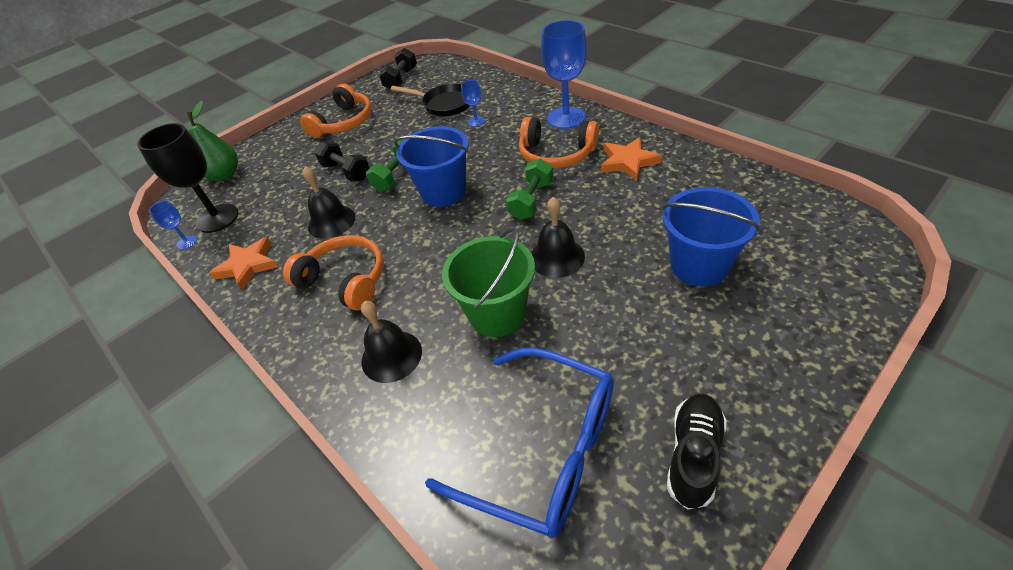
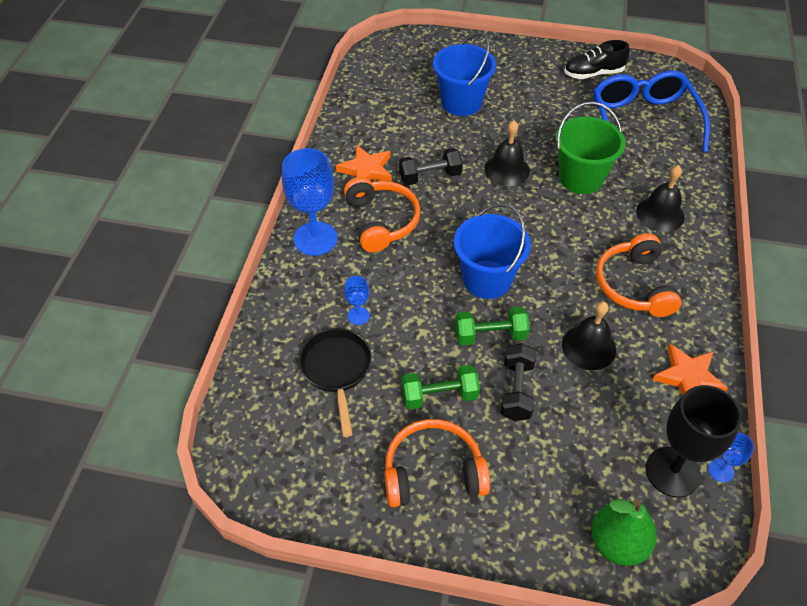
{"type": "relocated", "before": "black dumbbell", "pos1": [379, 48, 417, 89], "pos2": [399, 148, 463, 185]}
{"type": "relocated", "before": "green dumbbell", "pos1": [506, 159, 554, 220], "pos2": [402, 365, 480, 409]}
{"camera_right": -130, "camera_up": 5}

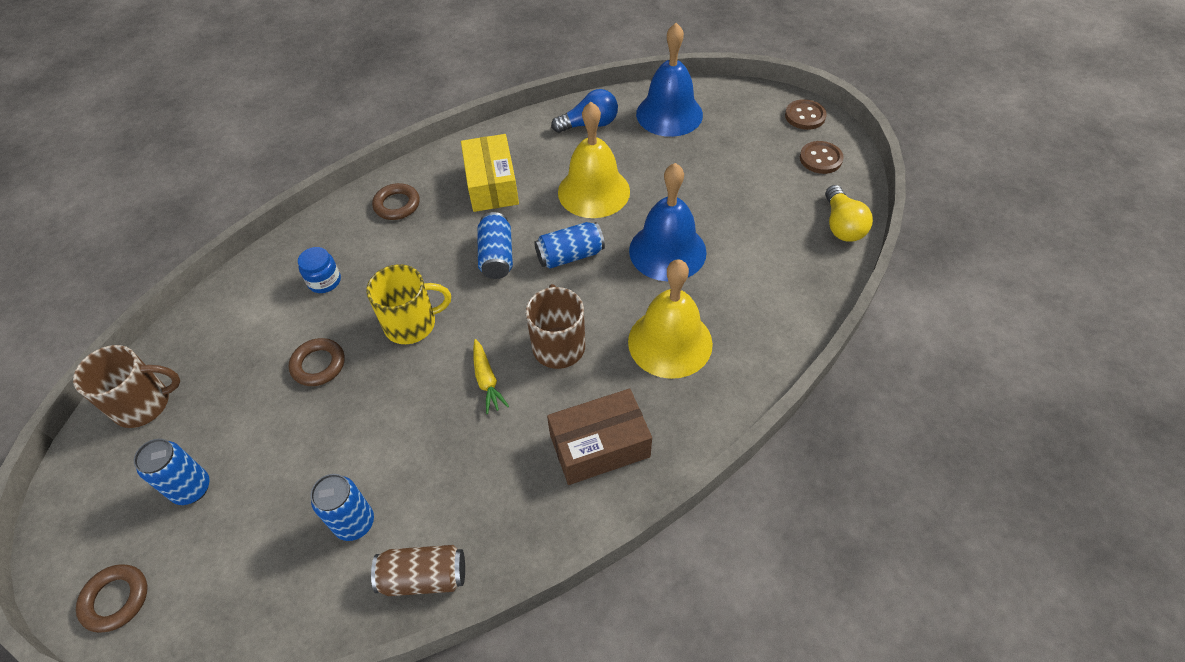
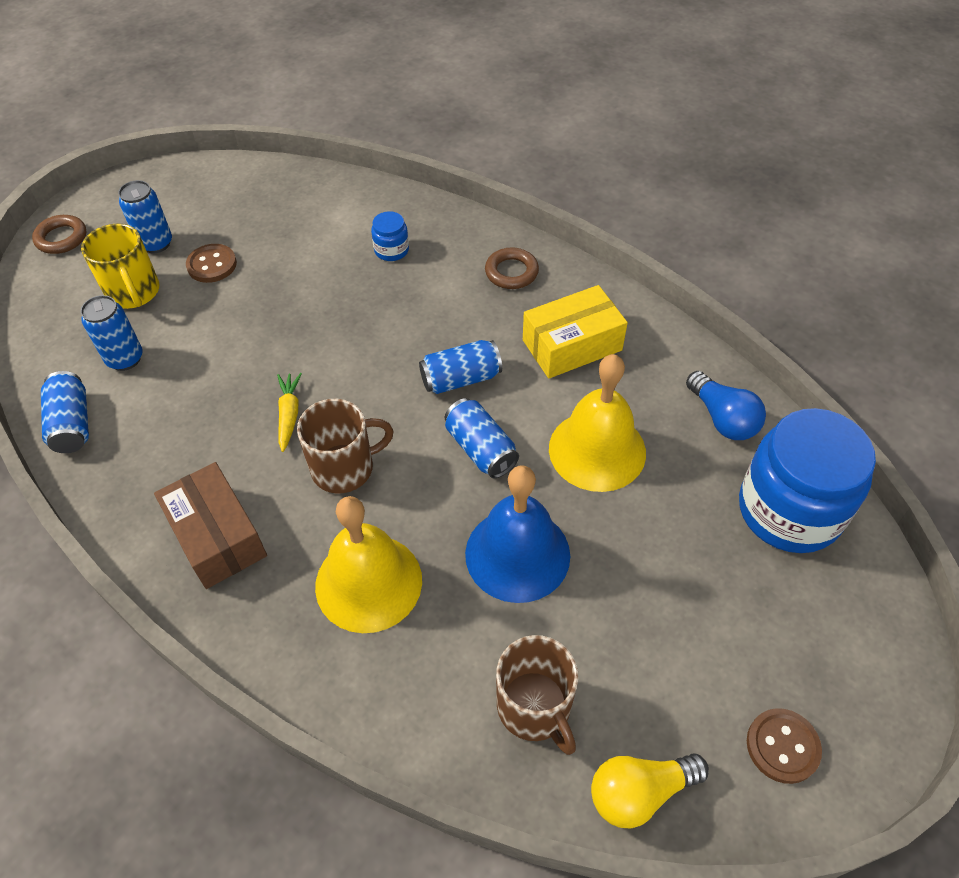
{"type": "relocated", "before": "brown mug", "pos1": [73, 345, 180, 428], "pos2": [496, 635, 578, 755]}
{"type": "missing", "before": "brown ring", "pos1": [289, 338, 345, 386]}
{"type": "relocated", "before": "yellow mug", "pos1": [366, 264, 451, 344], "pos2": [81, 224, 159, 309]}
{"type": "colour", "before": "brown can", "after": "blue can", "pos1": [371, 545, 465, 596], "pos2": [41, 371, 89, 453]}
{"type": "spun", "before": "yellow carrot", "pos1": [473, 339, 509, 414], "pos2": [277, 373, 302, 452], "turn": 120}
{"type": "exchanged", "before": "blue bell", "after": "blue jar", "pos1": [636, 23, 703, 137], "pos2": [739, 408, 876, 553]}
{"type": "relocated", "before": "brown button", "pos1": [785, 99, 827, 130], "pos2": [186, 244, 237, 283]}
{"camera_right": 75, "camera_up": 0}

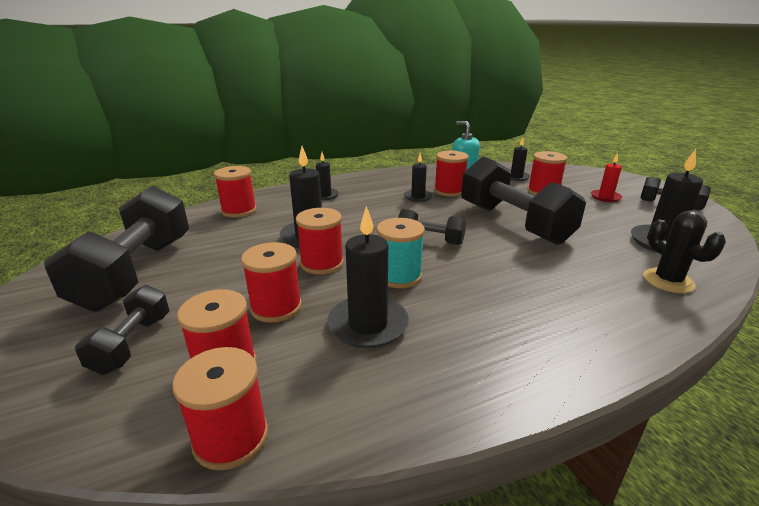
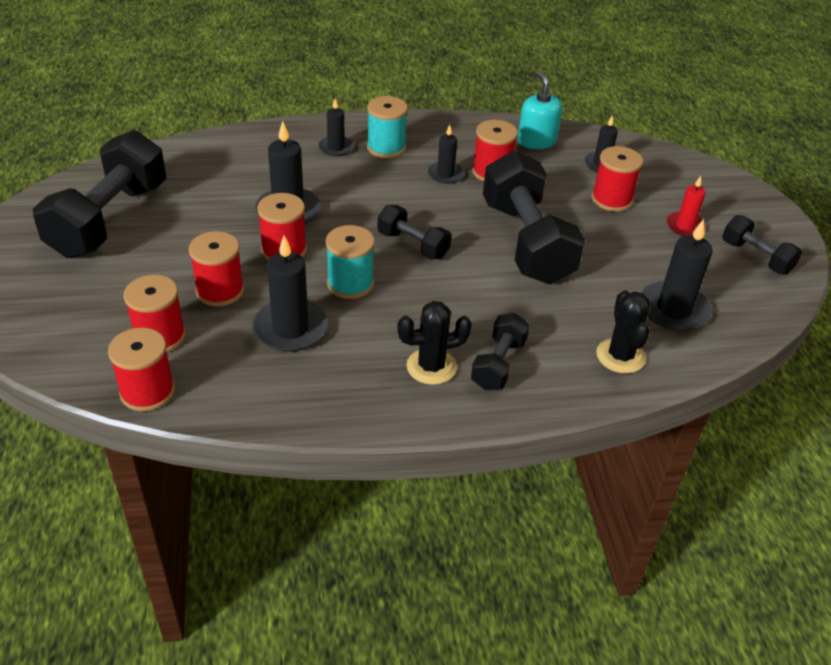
{"type": "relocated", "before": "black dumbbell", "pos1": [75, 285, 169, 375], "pos2": [471, 313, 530, 390]}
{"type": "missing", "before": "red spool", "pos1": [214, 166, 257, 217]}
{"type": "appeared", "after": "turquoise spool", "pos2": [367, 96, 408, 158]}
{"type": "appeared", "after": "black cactus", "pos2": [397, 301, 472, 385]}
{"camera_right": 15, "camera_up": 15}

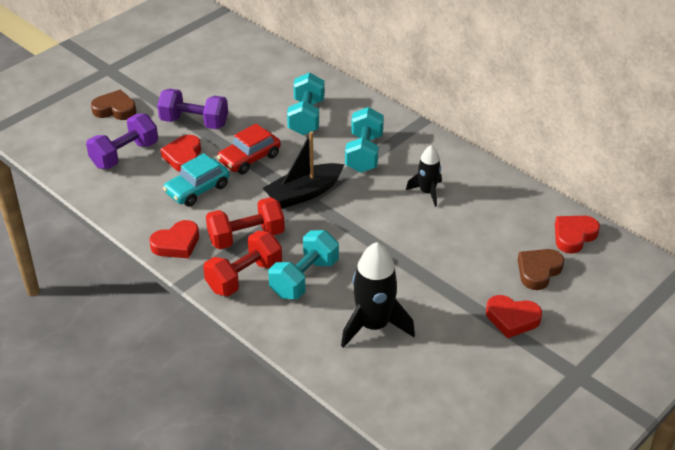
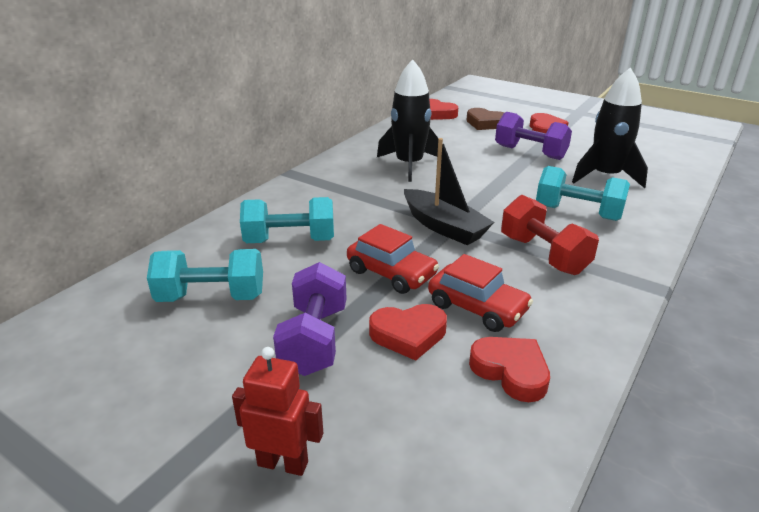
{"type": "relocated", "before": "purple dumbbell", "pos1": [86, 113, 158, 169], "pos2": [495, 112, 572, 160]}
{"type": "exchanged", "before": "brown heart", "after": "red robot", "pos1": [91, 90, 136, 120], "pos2": [232, 347, 323, 476]}
{"type": "relocated", "before": "red heart", "pos1": [149, 220, 199, 258], "pos2": [469, 337, 550, 402]}
{"type": "colour", "before": "turquoise car", "after": "red car", "pos1": [163, 153, 230, 207], "pos2": [428, 254, 533, 332]}
{"type": "missing", "before": "red dumbbell", "pos1": [203, 231, 282, 296]}
{"type": "relocated", "before": "turquoise dumbbell", "pos1": [345, 107, 384, 173], "pos2": [147, 249, 263, 302]}
{"type": "size", "before": "black rocket", "pos1": [406, 145, 442, 207], "pos2": [377, 59, 438, 182], "scale": 1.69}
{"camera_right": -100, "camera_up": -10}

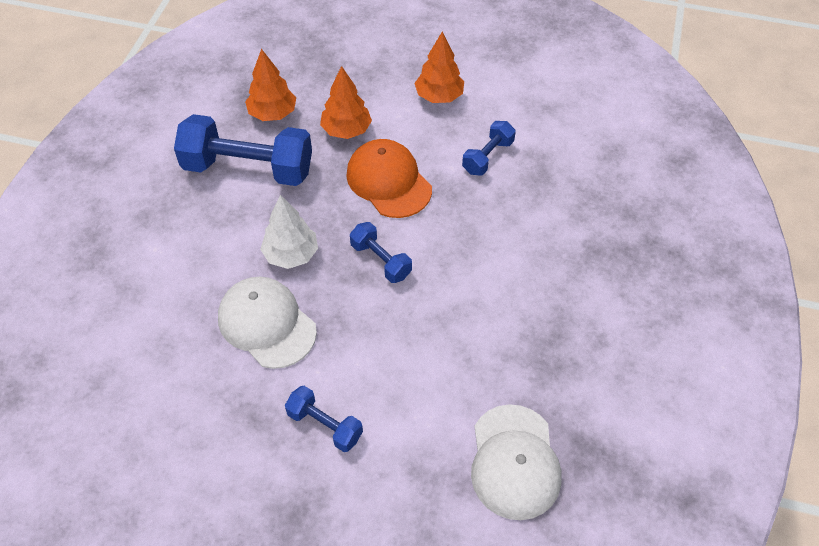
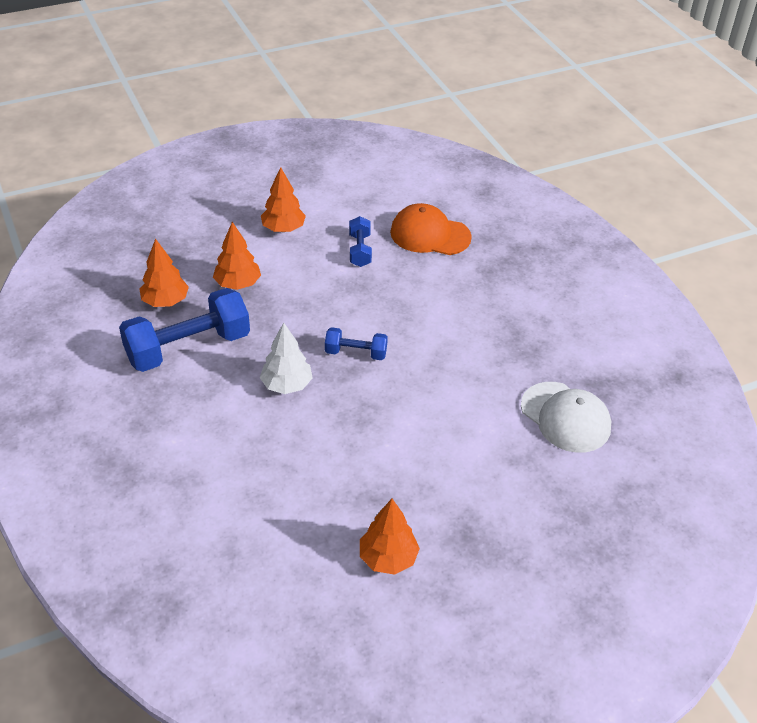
{"type": "missing", "before": "white cap", "pos1": [218, 277, 317, 369]}
{"type": "missing", "before": "blue dumbbell", "pos1": [285, 386, 363, 452]}
{"type": "relocated", "before": "orange cap", "pos1": [346, 139, 432, 218], "pos2": [390, 203, 472, 255]}
{"type": "appeared", "after": "orange tree", "pos2": [360, 499, 420, 575]}
{"camera_right": -40, "camera_up": -10}

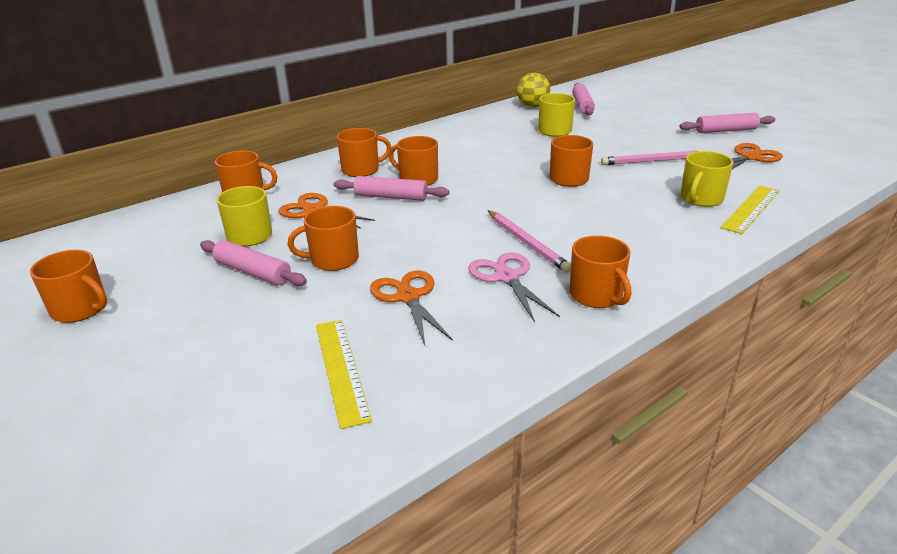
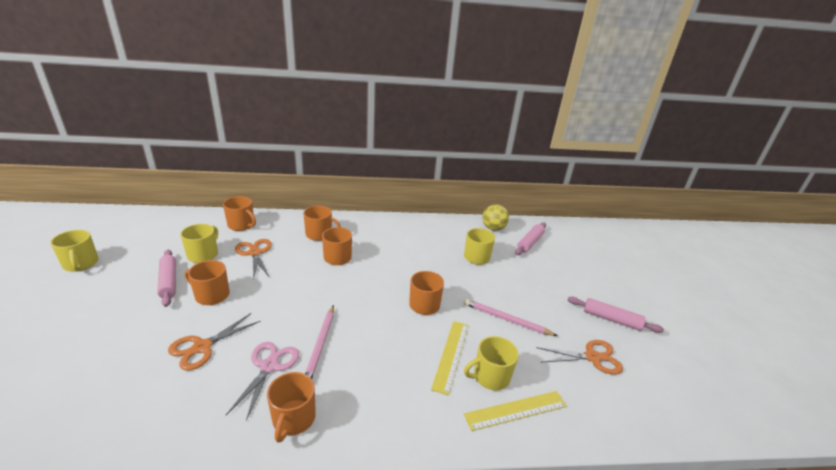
{"type": "colour", "before": "orange mug", "after": "yellow mug", "pos1": [30, 250, 107, 323], "pos2": [50, 230, 99, 272]}
{"type": "relocated", "before": "yellow ruler", "pos1": [316, 320, 372, 429], "pos2": [431, 321, 469, 395]}
{"type": "missing", "before": "pink rolling pin", "pos1": [333, 176, 449, 201]}
{"type": "spun", "before": "orange scissors", "pos1": [370, 270, 453, 345], "pos2": [168, 313, 260, 371], "turn": -150}
{"camera_right": 30, "camera_up": 0}

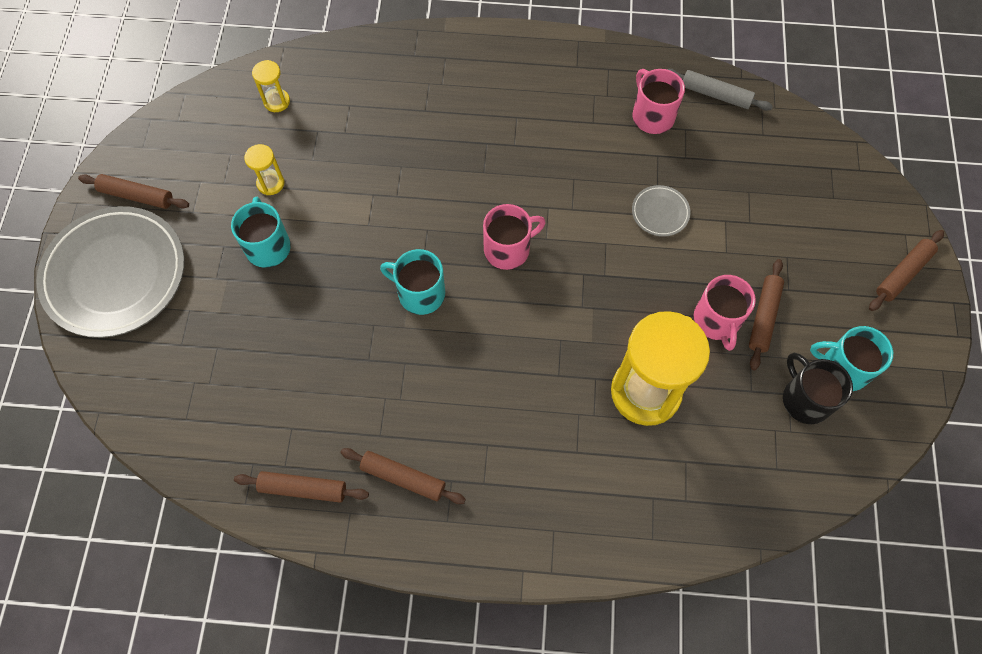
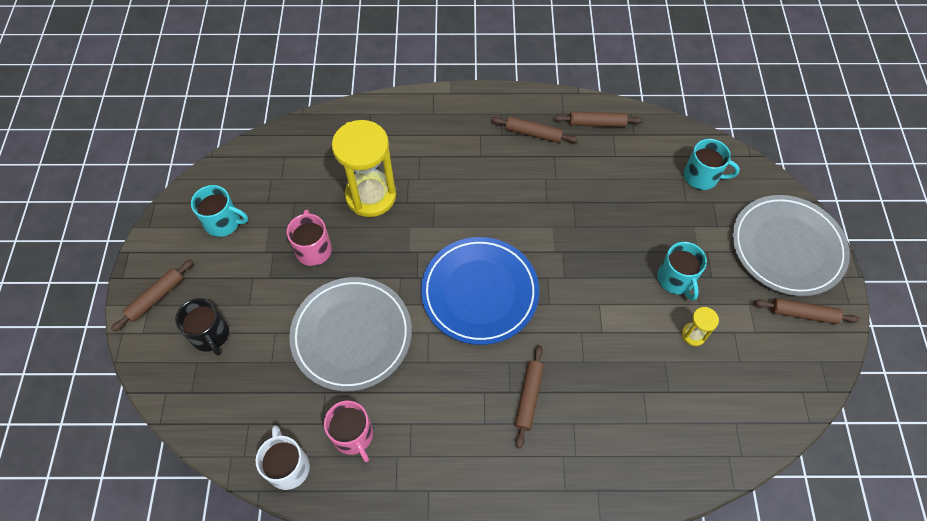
{"type": "missing", "before": "yellow hourglass", "pos1": [252, 60, 290, 112]}
{"type": "relocated", "before": "turquoise mug", "pos1": [380, 249, 445, 315], "pos2": [684, 139, 740, 190]}
{"type": "exchanged", "before": "pink mug", "after": "blue plate", "pos1": [483, 204, 546, 270], "pos2": [421, 237, 539, 345]}
{"type": "size", "before": "grey plate", "pos1": [632, 185, 690, 237], "pos2": [289, 277, 412, 391], "scale": 2.39}
{"type": "exchanged", "before": "grey rolling pin", "after": "white mug", "pos1": [667, 69, 773, 111], "pos2": [256, 425, 310, 490]}
{"type": "relocated", "before": "brown rolling pin", "pos1": [749, 259, 784, 370], "pos2": [515, 345, 544, 448]}
{"type": "relocated", "before": "black mug", "pos1": [783, 353, 853, 424], "pos2": [175, 298, 229, 356]}
{"camera_right": 175, "camera_up": -5}

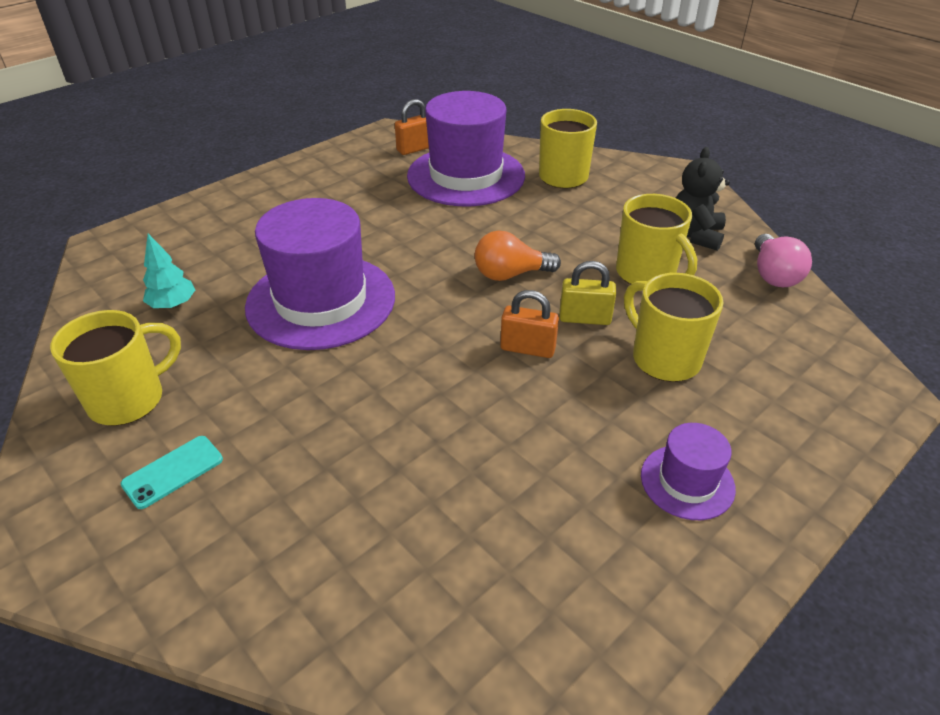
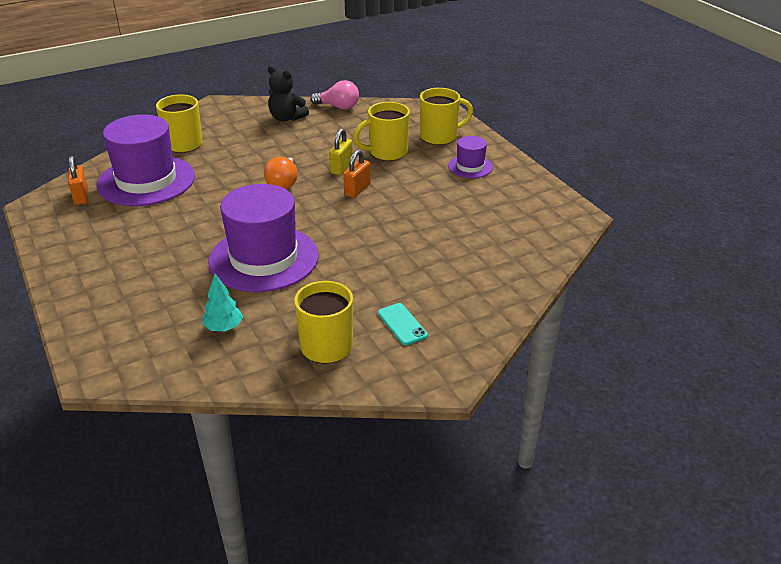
{"type": "relocated", "before": "yellow mug", "pos1": [616, 194, 697, 284], "pos2": [420, 88, 473, 145]}
{"camera_right": -75, "camera_up": -5}

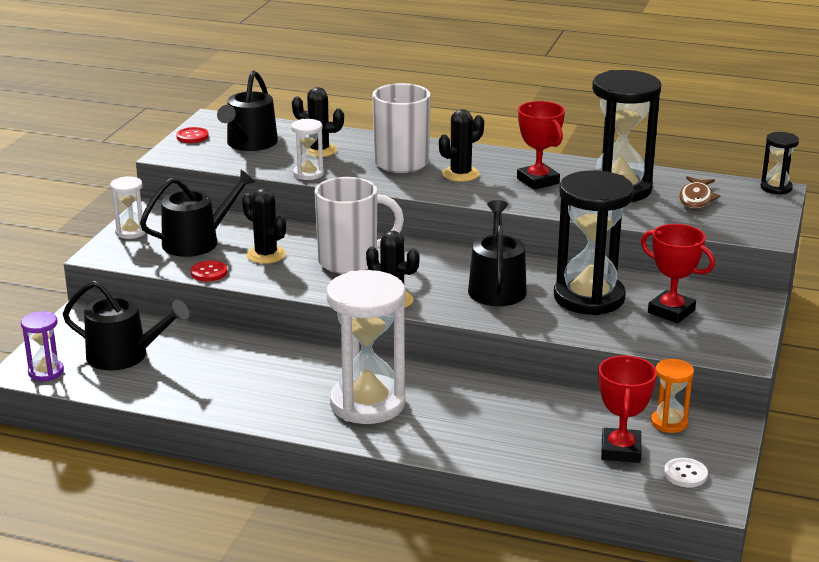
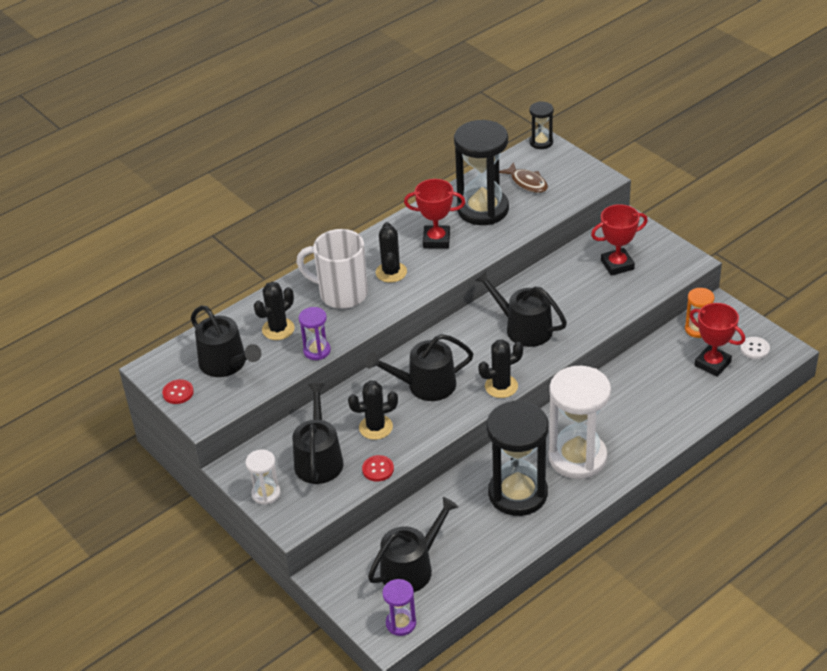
{"type": "colour", "before": "white hourglass", "after": "purple hourglass", "pos1": [291, 119, 324, 180], "pos2": [299, 307, 331, 360]}
{"type": "exchanged", "before": "white mug", "after": "black watering can", "pos1": [315, 177, 404, 274], "pos2": [366, 334, 473, 401]}
{"type": "relocated", "before": "black hourglass", "pos1": [554, 170, 634, 315], "pos2": [486, 401, 549, 516]}
{"camera_right": -55, "camera_up": 15}

